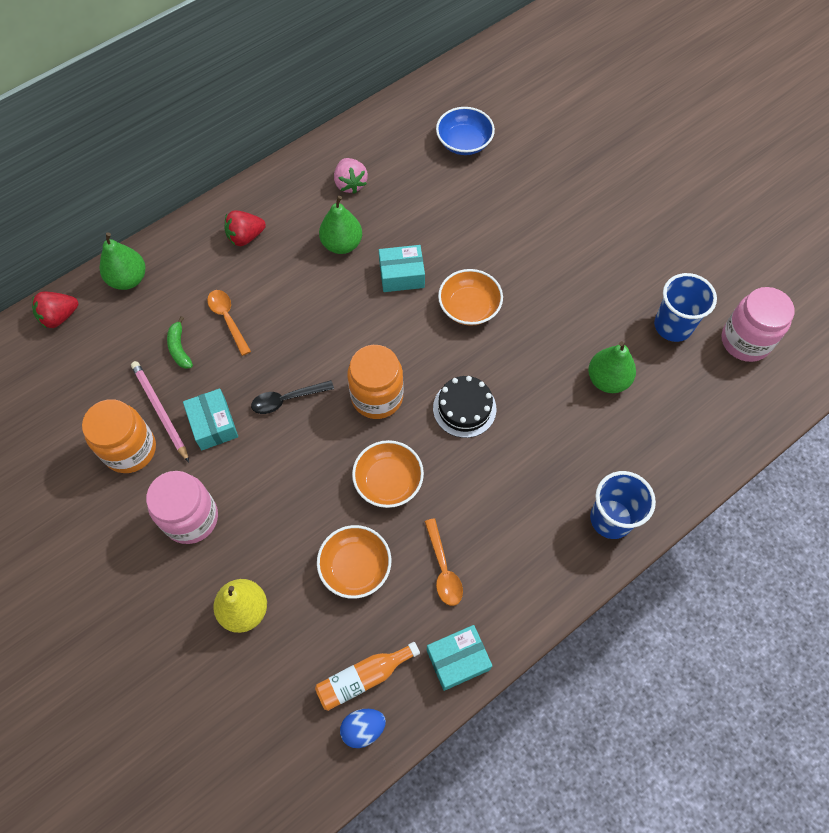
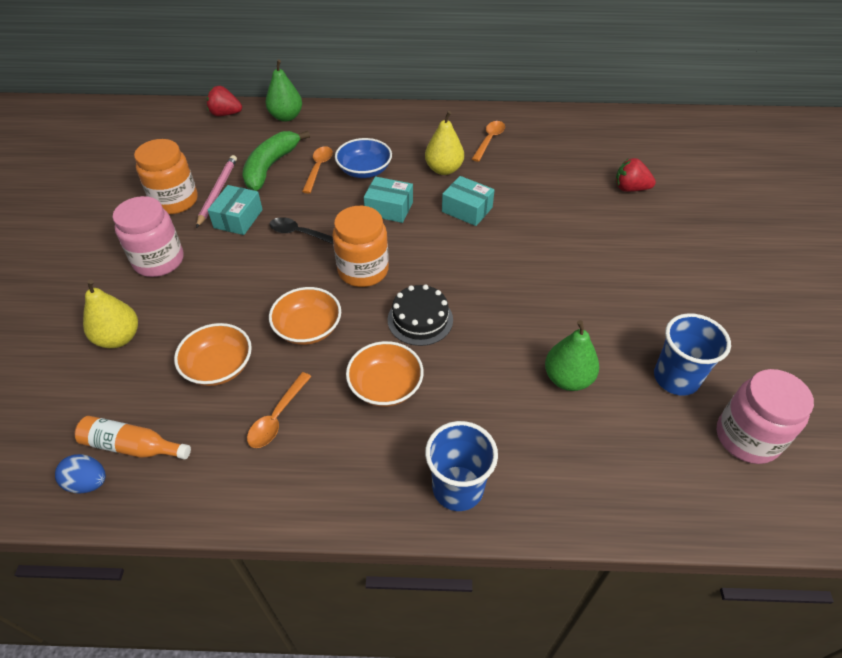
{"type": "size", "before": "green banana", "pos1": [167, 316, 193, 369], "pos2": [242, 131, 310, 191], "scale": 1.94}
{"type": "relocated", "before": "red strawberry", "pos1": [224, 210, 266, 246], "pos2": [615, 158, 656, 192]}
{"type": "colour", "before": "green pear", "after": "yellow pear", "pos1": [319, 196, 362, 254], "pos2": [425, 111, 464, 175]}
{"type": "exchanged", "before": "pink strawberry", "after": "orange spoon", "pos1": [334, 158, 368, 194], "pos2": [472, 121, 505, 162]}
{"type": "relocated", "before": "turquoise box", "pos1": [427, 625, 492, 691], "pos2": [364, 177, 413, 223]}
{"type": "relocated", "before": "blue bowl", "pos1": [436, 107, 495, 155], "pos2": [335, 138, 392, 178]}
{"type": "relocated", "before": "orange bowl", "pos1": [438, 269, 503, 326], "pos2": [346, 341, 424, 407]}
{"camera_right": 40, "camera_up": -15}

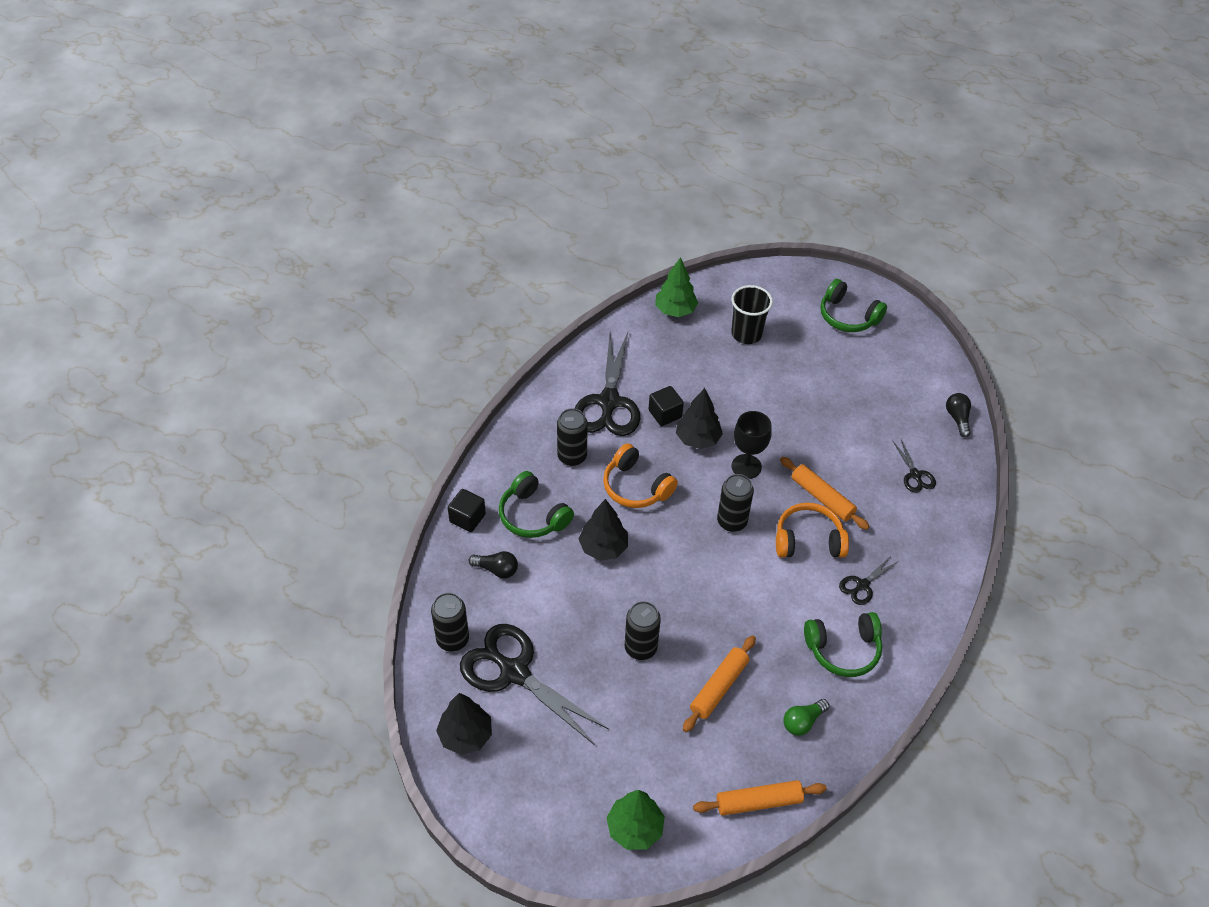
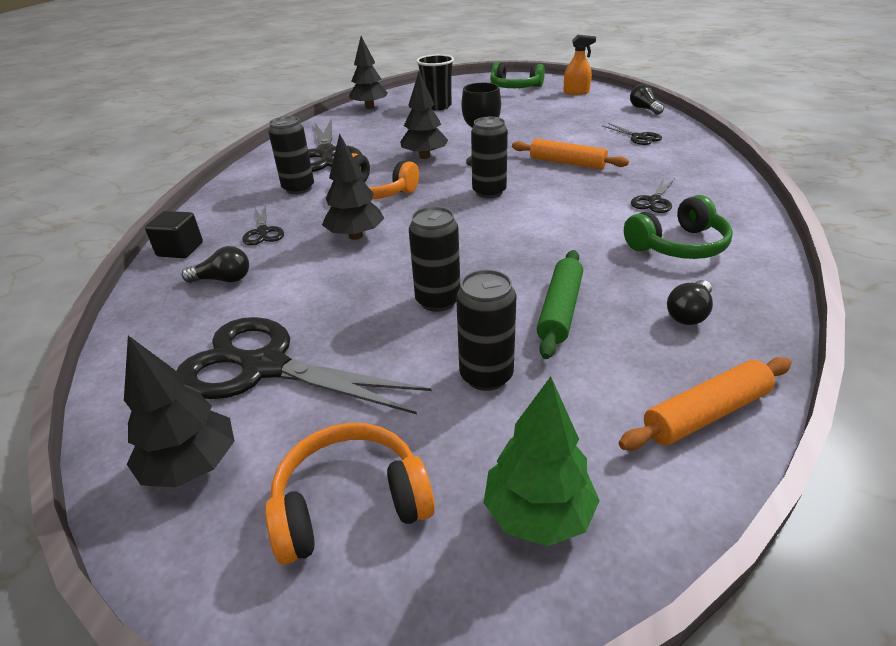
{"type": "relocated", "before": "black can", "pos1": [431, 593, 469, 652], "pos2": [456, 270, 516, 391]}
{"type": "exchanged", "before": "green headphones", "after": "black scissors", "pos1": [499, 471, 574, 538], "pos2": [242, 204, 284, 245]}
{"type": "missing", "before": "black cube", "pos1": [649, 386, 684, 426]}
{"type": "colour", "before": "green tree", "after": "black tree", "pos1": [655, 257, 698, 317], "pos2": [349, 36, 388, 109]}
{"type": "colour", "before": "orange rolling pin", "after": "green rolling pin", "pos1": [683, 635, 756, 732], "pos2": [537, 250, 583, 359]}
{"type": "relocated", "before": "orange headphones", "pos1": [776, 503, 849, 558], "pos2": [265, 423, 435, 565]}
{"type": "colour", "before": "green light bulb", "after": "black light bulb", "pos1": [783, 699, 829, 736], "pos2": [667, 280, 713, 325]}
{"type": "appeared", "after": "orange spray bottle", "pos2": [563, 35, 596, 95]}
{"camera_right": -15, "camera_up": -15}

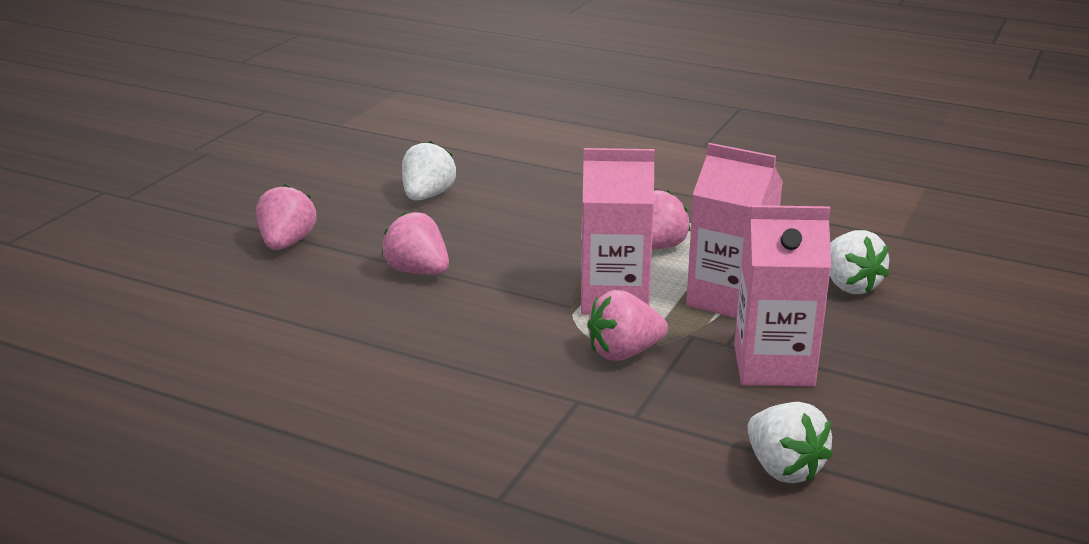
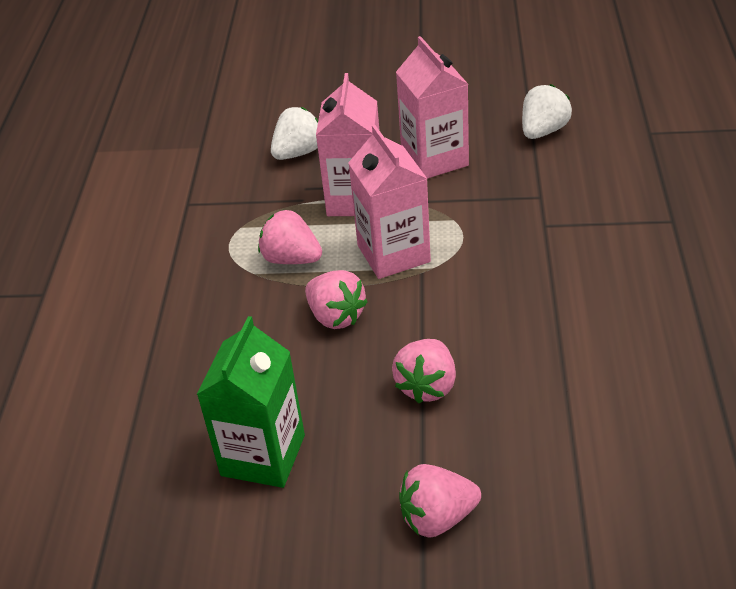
{"type": "exchanged", "before": "white strawberry", "after": "green carton", "pos1": [402, 141, 456, 200], "pos2": [196, 316, 305, 488]}
{"type": "relocated", "before": "pink strawberry", "pos1": [587, 290, 668, 361], "pos2": [305, 270, 368, 329]}
{"camera_right": -110, "camera_up": 15}

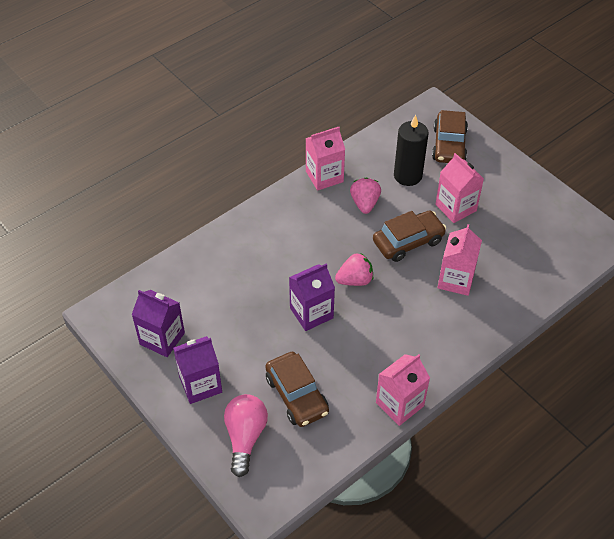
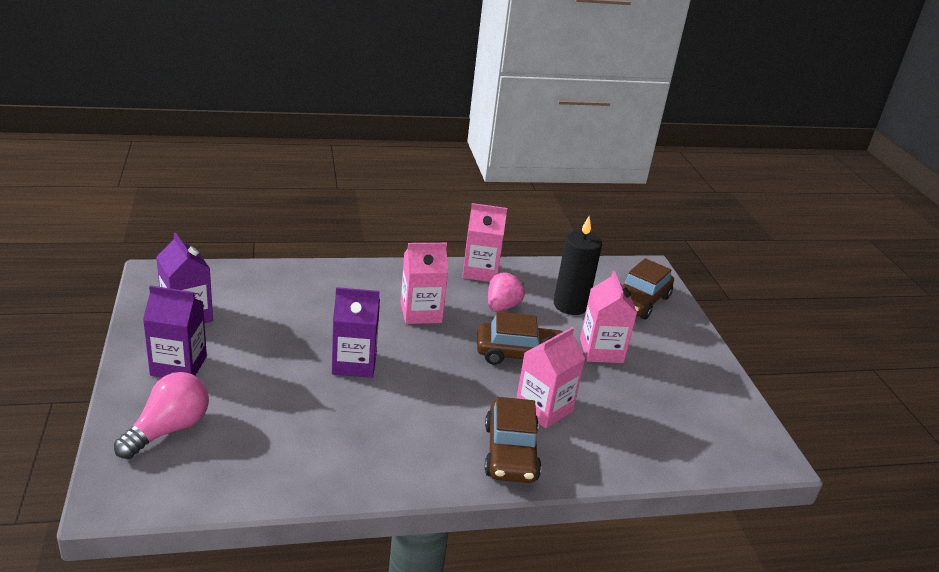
{"type": "relocated", "before": "brown car", "pos1": [265, 352, 329, 427], "pos2": [484, 397, 541, 483]}
{"type": "missing", "before": "pink strawberry", "pos1": [335, 253, 373, 286]}
{"type": "relocated", "before": "pink carton", "pos1": [376, 354, 430, 426], "pos2": [400, 243, 448, 324]}
{"camera_right": 25, "camera_up": -20}

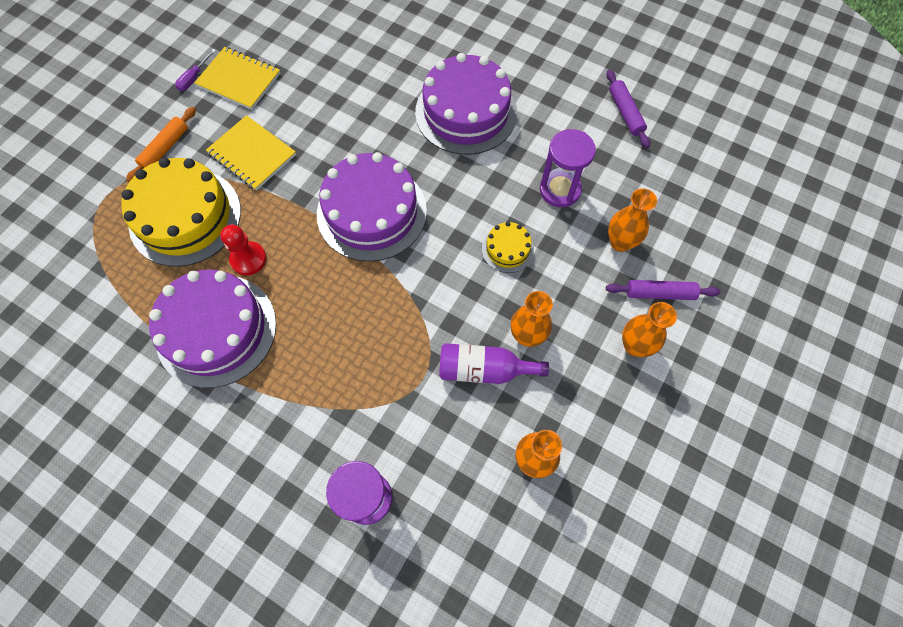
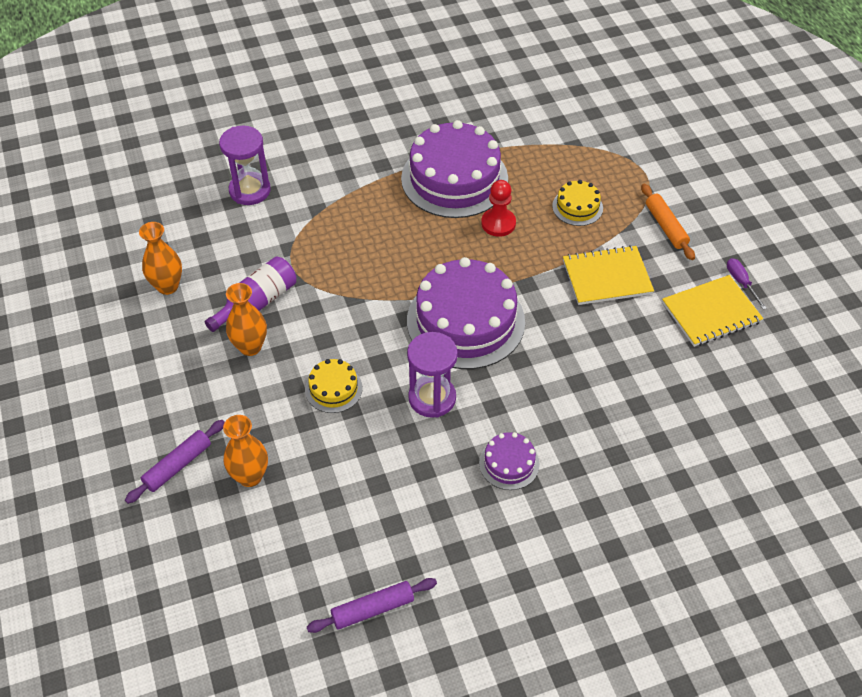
{"type": "size", "before": "yellow cake", "pos1": [121, 158, 241, 267], "pos2": [552, 180, 603, 226], "scale": 0.46}
{"type": "size", "before": "purple cake", "pos1": [415, 53, 517, 155], "pos2": [479, 432, 540, 490], "scale": 0.46}
{"type": "relocated", "before": "purple hourglass", "pos1": [540, 129, 596, 207], "pos2": [407, 332, 458, 418]}
{"type": "spun", "before": "purple rolling pin", "pos1": [606, 70, 650, 148], "pos2": [307, 578, 437, 633], "turn": -45}
{"type": "missing", "before": "orange vase", "pos1": [622, 302, 677, 357]}
{"camera_right": 130, "camera_up": -15}

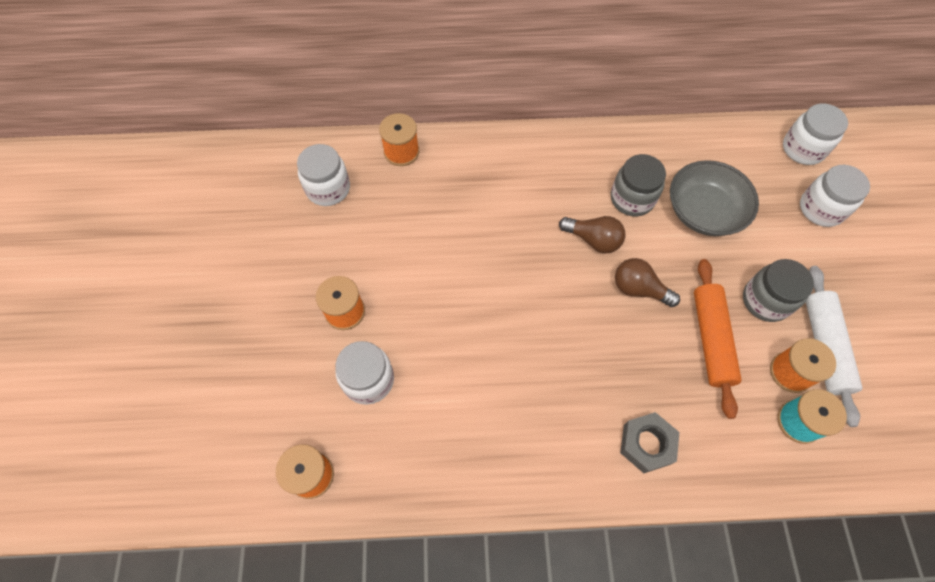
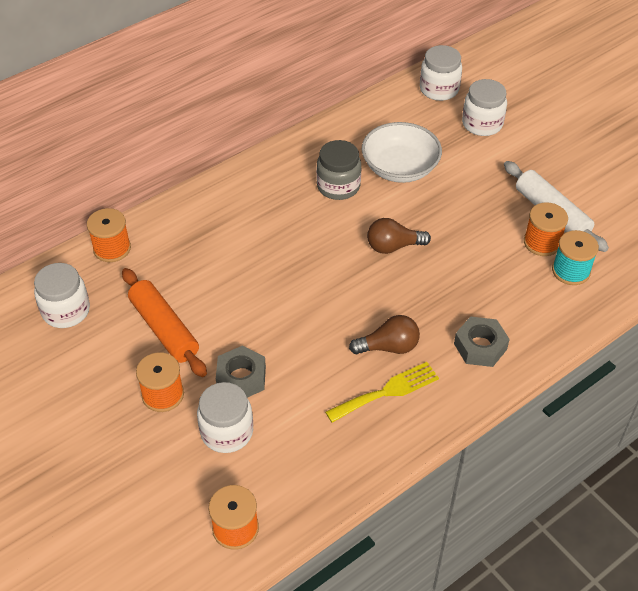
{"type": "relocated", "before": "brown light bulb", "pos1": [559, 216, 625, 253], "pos2": [349, 315, 420, 354]}
{"type": "colour", "before": "grey bowl", "after": "white bowl", "pos1": [670, 160, 759, 236], "pos2": [362, 122, 442, 183]}
{"type": "relocated", "before": "orange rolling pin", "pos1": [694, 259, 742, 419], "pos2": [122, 268, 207, 377]}
{"type": "missing", "before": "grey jar", "pos1": [743, 259, 814, 322]}
{"type": "appeared", "after": "grey nut", "pos2": [216, 346, 266, 398]}
{"type": "appeared", "after": "yellow fork", "pos2": [325, 362, 439, 423]}
{"camera_right": -35, "camera_up": -15}

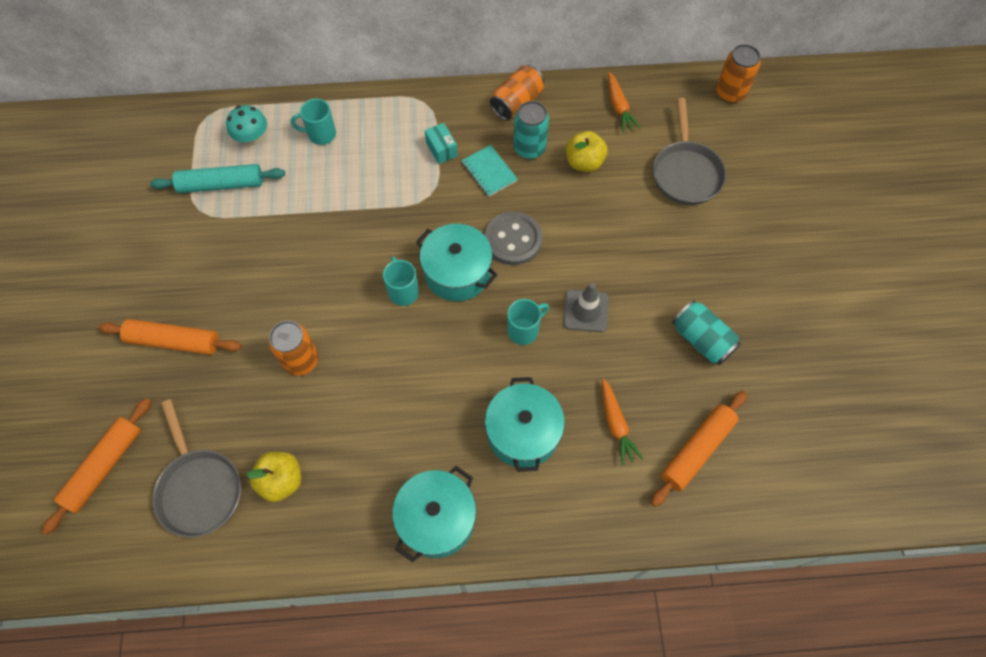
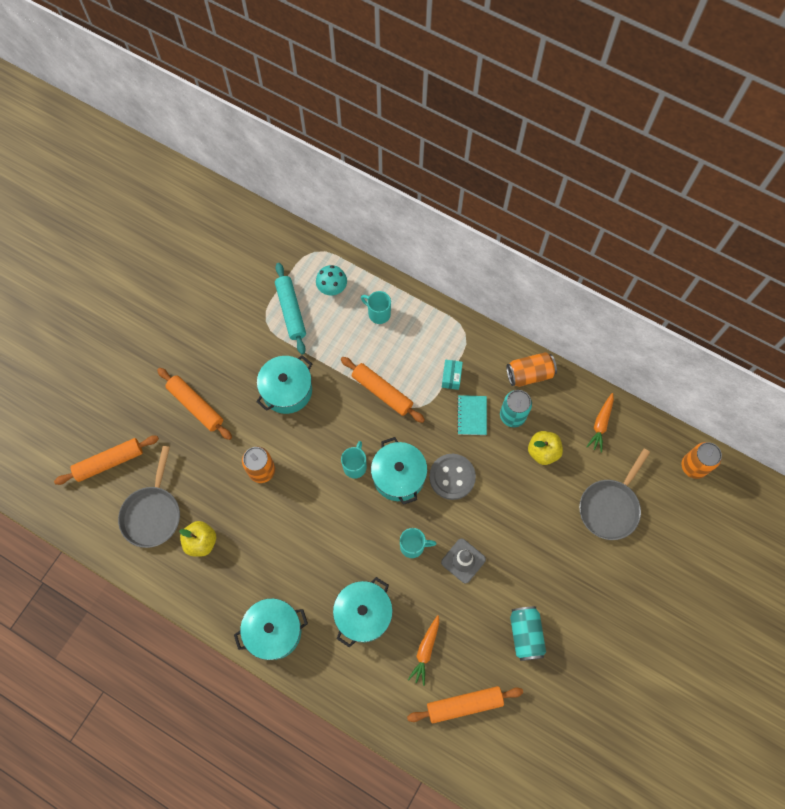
{"type": "spun", "before": "turquoise rolling pin", "pos1": [150, 164, 285, 193], "pos2": [275, 263, 306, 355], "turn": 45}
{"type": "appeared", "after": "turquoise pot", "pos2": [256, 355, 312, 414]}
{"type": "appeared", "after": "orange rolling pin", "pos2": [341, 357, 425, 423]}
{"camera_right": 35, "camera_up": 5}

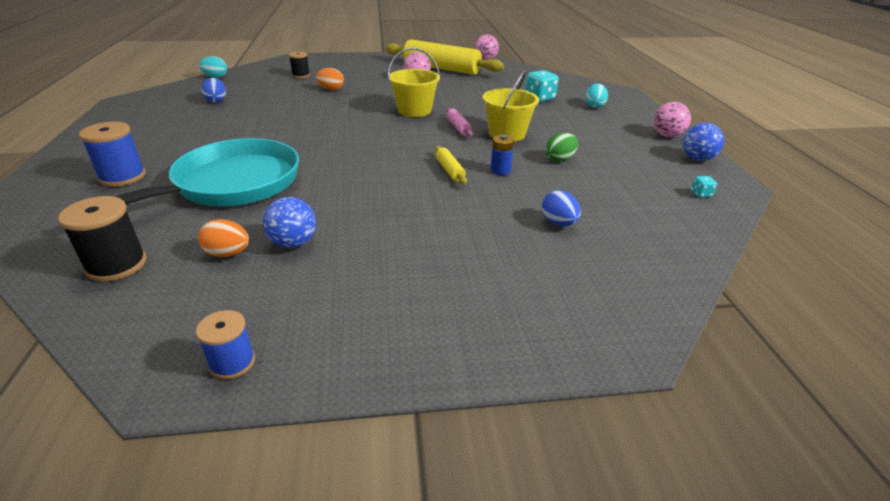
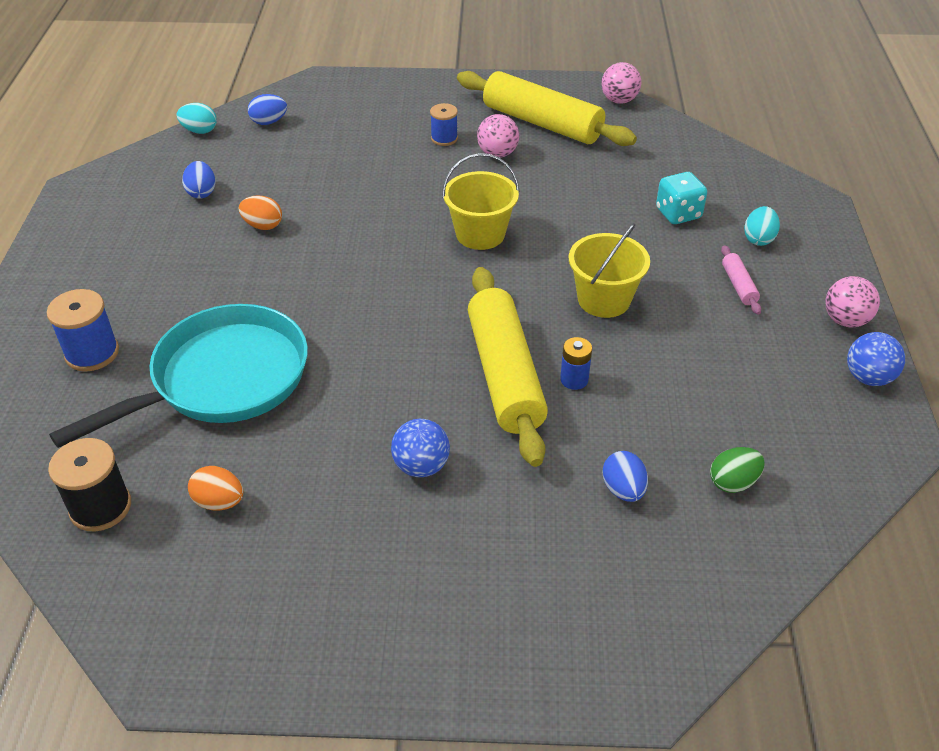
{"type": "relocated", "before": "blue spool", "pos1": [196, 310, 255, 380], "pos2": [430, 103, 458, 146]}
{"type": "relocated", "before": "blue ball", "pos1": [263, 197, 316, 248], "pos2": [391, 419, 450, 477]}
{"type": "missing", "before": "black spool", "pos1": [289, 52, 310, 78]}
{"type": "relocated", "before": "orange egg", "pos1": [316, 68, 344, 90], "pos2": [239, 195, 282, 230]}
{"type": "size", "before": "yellow rolling pin", "pos1": [435, 146, 467, 185], "pos2": [468, 267, 548, 467], "scale": 2.42}
{"type": "relocated", "before": "pink rolling pin", "pos1": [446, 108, 473, 137], "pos2": [721, 245, 761, 315]}
{"type": "relocated", "before": "green egg", "pos1": [546, 133, 578, 162], "pos2": [710, 447, 765, 493]}
{"type": "missing", "before": "turquoise dice", "pos1": [691, 176, 717, 197]}
{"type": "appeared", "after": "blue egg", "pos2": [248, 94, 287, 125]}
{"camera_right": 10, "camera_up": 10}

